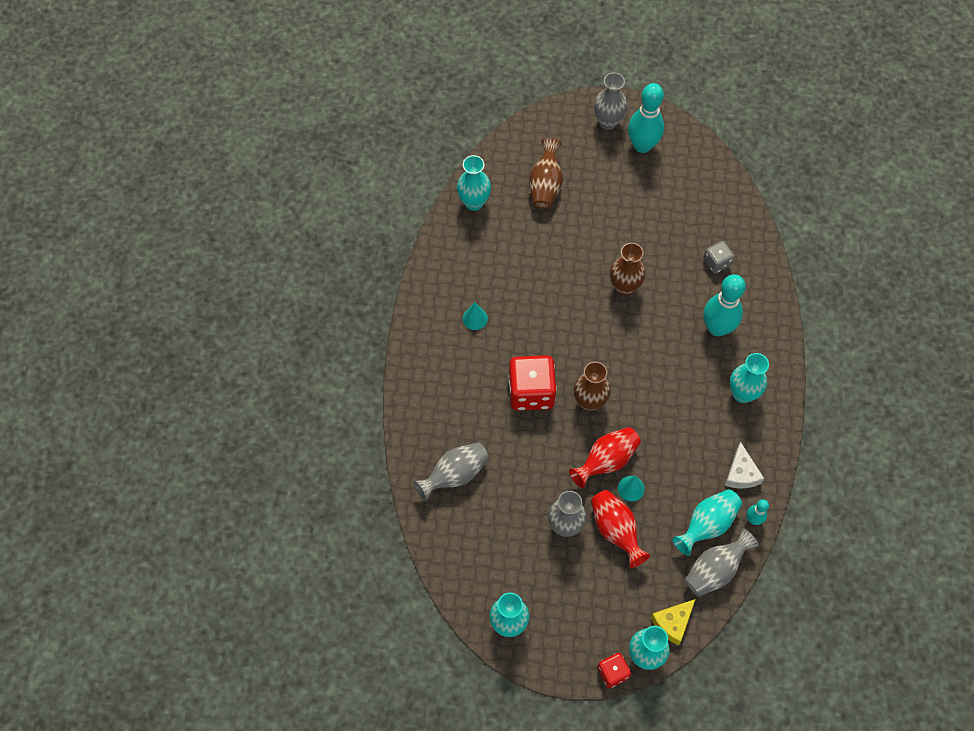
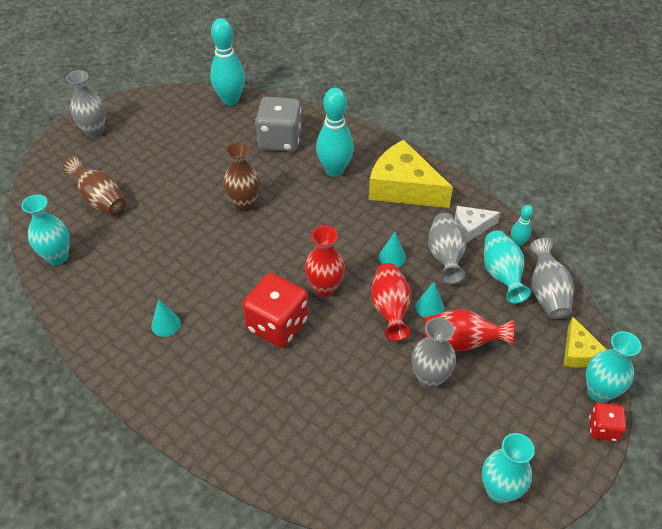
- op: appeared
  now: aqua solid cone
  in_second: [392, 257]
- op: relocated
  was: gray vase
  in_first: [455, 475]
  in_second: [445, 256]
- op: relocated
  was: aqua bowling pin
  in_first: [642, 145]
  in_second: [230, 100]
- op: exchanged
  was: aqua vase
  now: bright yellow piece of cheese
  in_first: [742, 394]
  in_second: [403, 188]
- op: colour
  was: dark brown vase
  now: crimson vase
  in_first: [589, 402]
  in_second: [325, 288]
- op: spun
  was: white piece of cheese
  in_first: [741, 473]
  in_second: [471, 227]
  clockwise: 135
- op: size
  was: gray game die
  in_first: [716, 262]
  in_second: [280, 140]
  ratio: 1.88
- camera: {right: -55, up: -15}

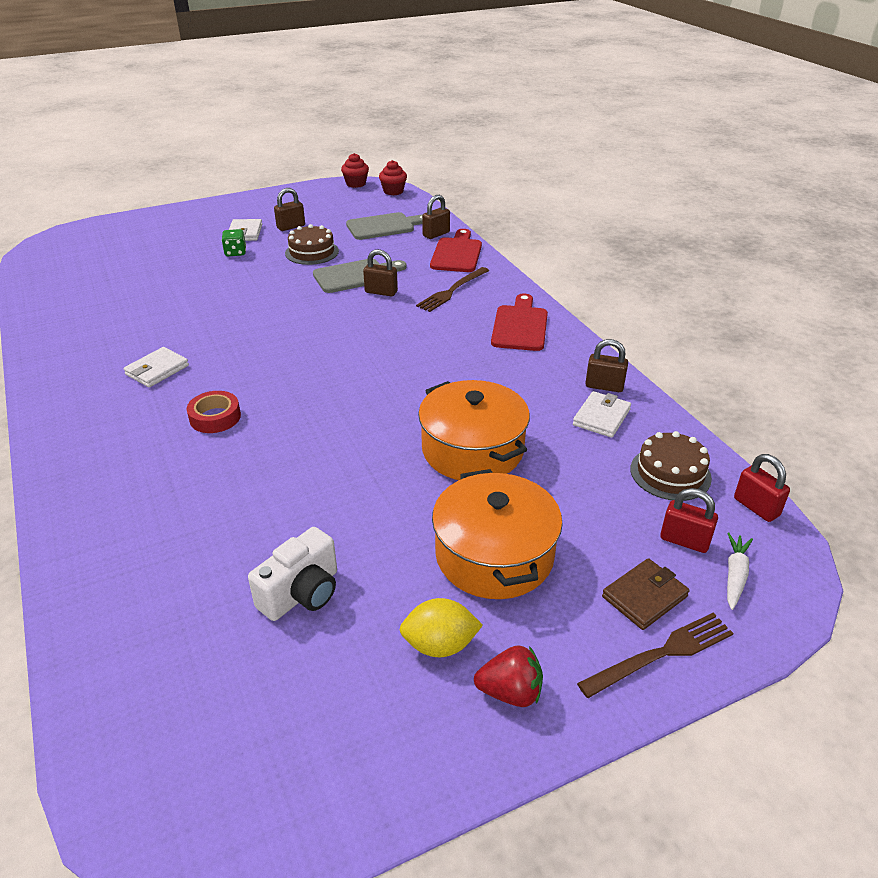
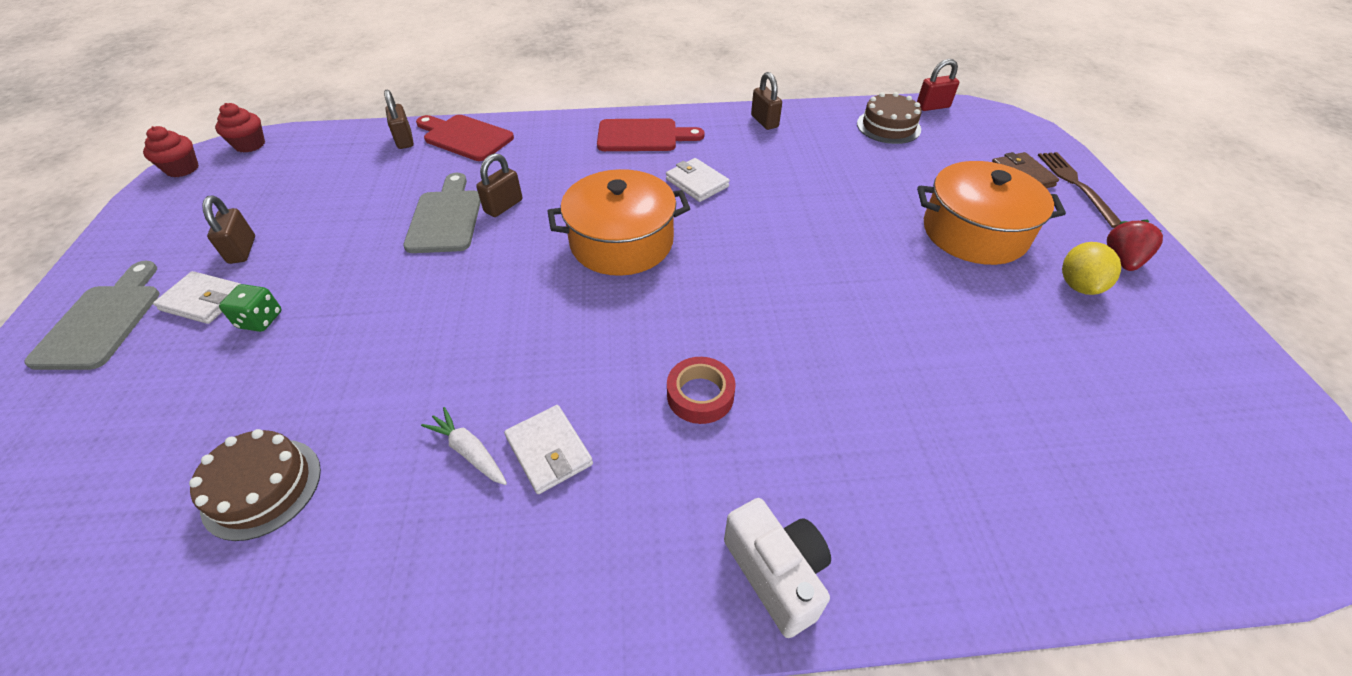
- op: missing
  was: dark brown fork
  in_first: [452, 291]
- op: missing
  was: crimson small lock
  in_first: [684, 540]
- op: relocated
  was: white compact camera
  in_first: [302, 593]
  in_second: [776, 573]
- op: relocated
  was: dark brown cake
  in_first: [312, 252]
  in_second: [262, 487]
- op: relocated
  was: gray chopping board
  in_first: [384, 226]
  in_second: [102, 321]
- op: relocated
  was: bright orange pot
  in_first: [472, 450]
  in_second: [621, 242]
- op: relocated
  was: white billfold
  in_first: [601, 417]
  in_second: [697, 183]
- op: relocated
  was: white carrot
  in_first: [735, 575]
  in_second: [469, 451]
- op: spun
  was: crimson chopping board
  in_first: [520, 326]
  in_second: [642, 136]
  clockwise: 150
- op: spun
  was: dark brown small lock
  in_first: [604, 386]
  in_second: [764, 121]
  clockwise: -60
- camera: {right: -70, up: 10}

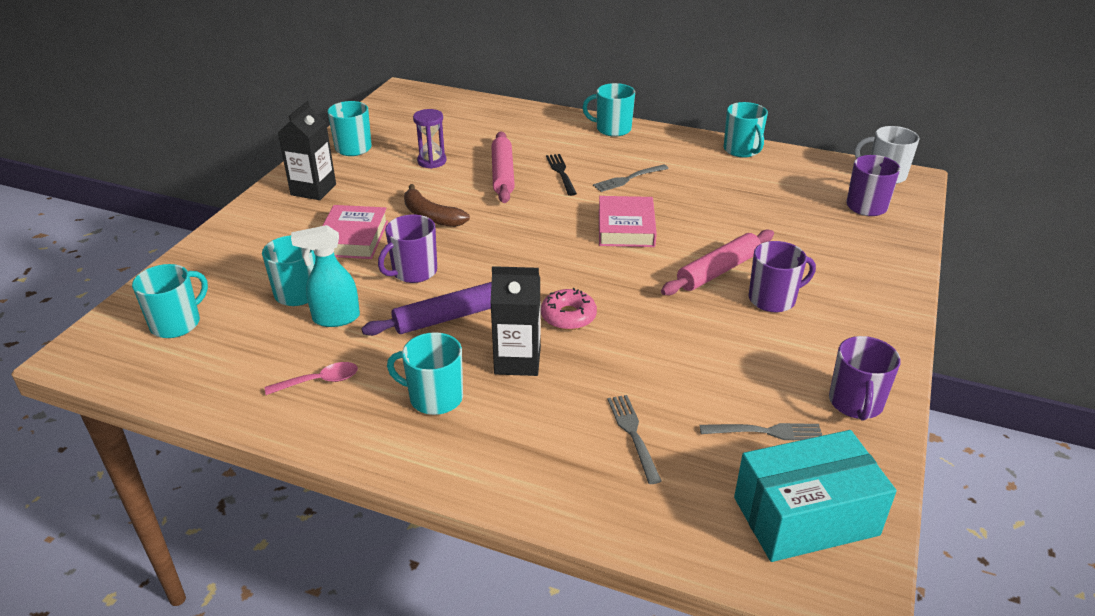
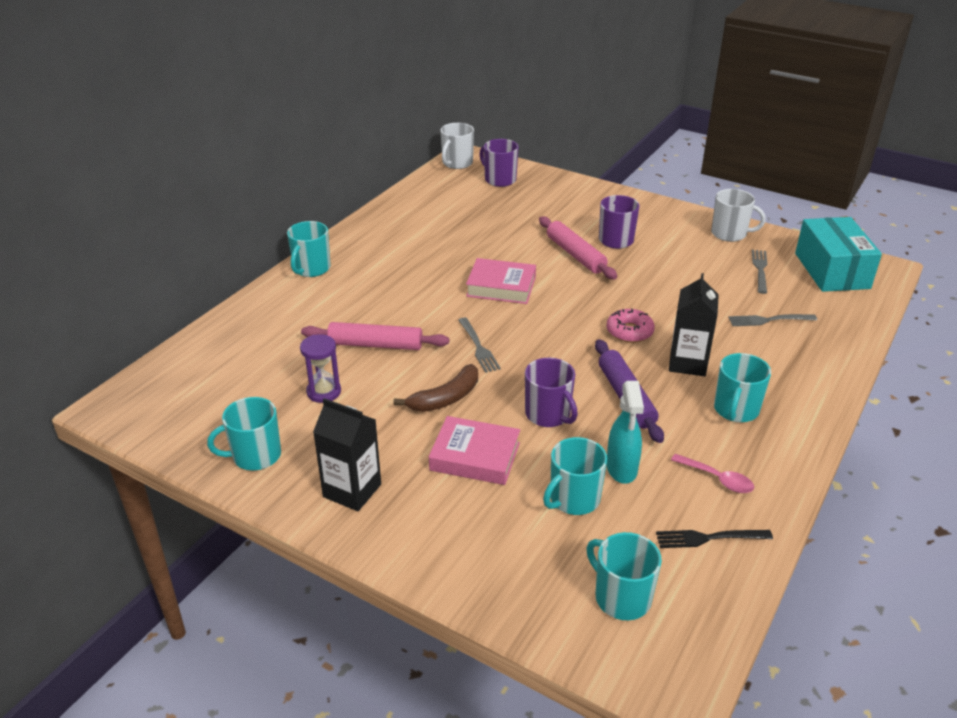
- op: missing
  was: aqua tea mug
  in_first: [742, 150]
- op: relocated
  was: jet-black fork
  in_first: [561, 173]
  in_second: [709, 538]
- op: relocated
  was: gray fork
  in_first: [628, 179]
  in_second: [478, 347]
- op: colour
  was: purple tea mug
  now: white tea mug
  in_first: [855, 403]
  in_second: [729, 234]
- op: spun
  was: rose-pink teaspoon
  in_first: [319, 381]
  in_second: [717, 479]
  clockwise: 135
- camera: {right: -80, up: 0}

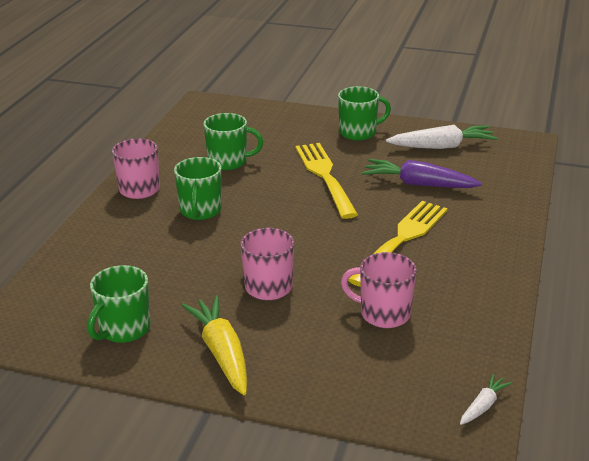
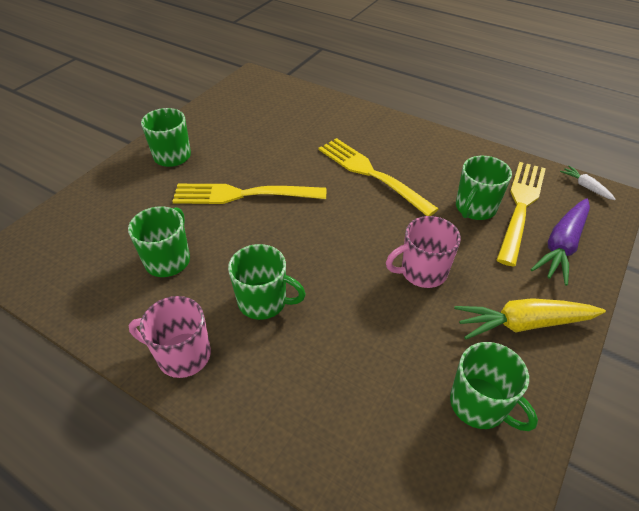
- op: missing
  was: white carrot
  in_first: [442, 146]
- op: appeared
  now: bright yellow fork
  in_second: [521, 207]
- op: relocated
  was: purple carrot
  in_first: [418, 184]
  in_second: [561, 246]
- op: colour
  was: rose-pink tea mug
  now: emerald tea mug
  in_first: [383, 314]
  in_second: [475, 208]
- camera: {right: -75, up: 15}

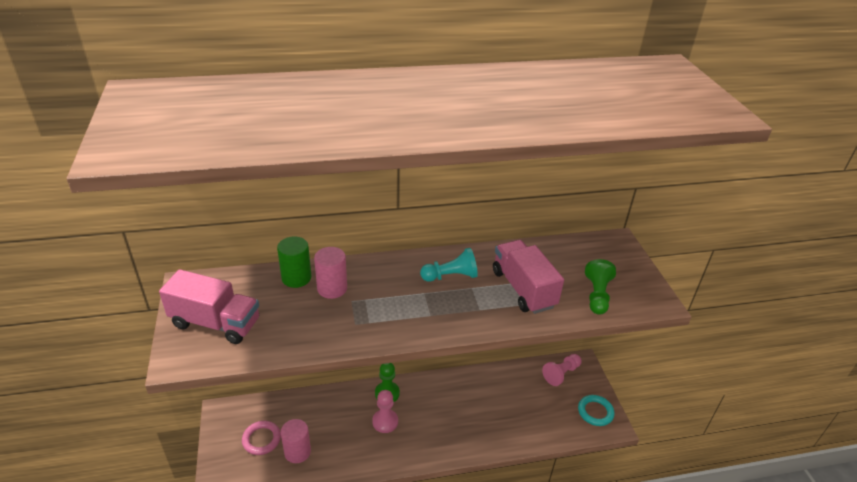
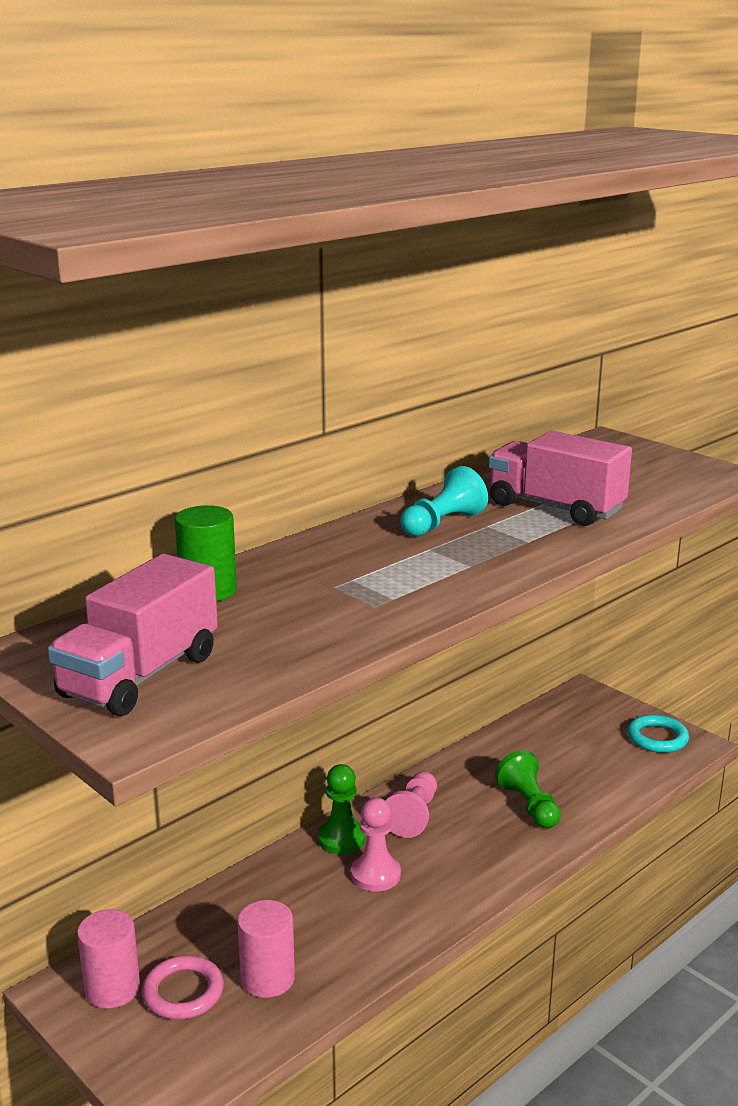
- op: relocated
  was: rose-pink cylinder shape
  in_first: [332, 288]
  in_second: [112, 989]
- op: relocated
  was: rose-pink game pawn
  in_first: [561, 374]
  in_second: [413, 816]
- op: relocated
  was: emerald game pawn
  in_first: [597, 295]
  in_second: [529, 805]
- op: spun
  was: rose-pink truck
  in_first: [215, 323]
  in_second: [140, 676]
  clockwise: 135
- camera: {right: -30, up: -15}

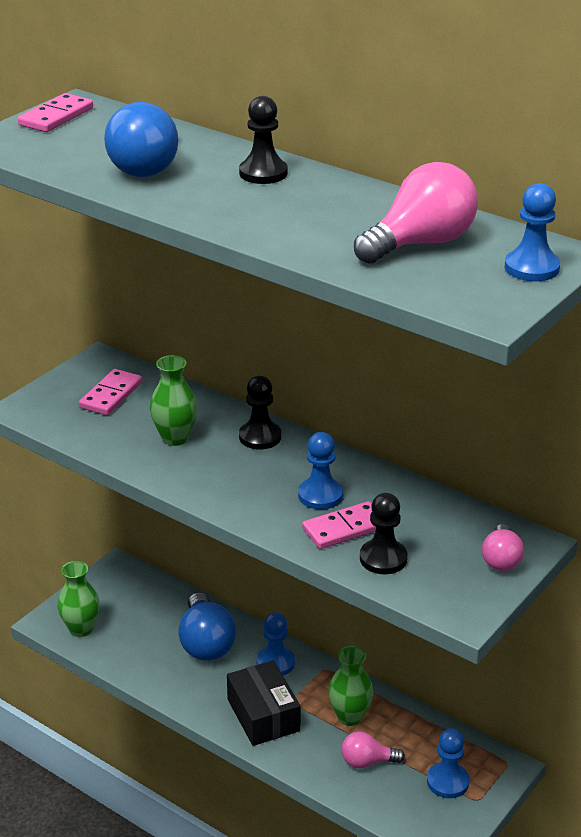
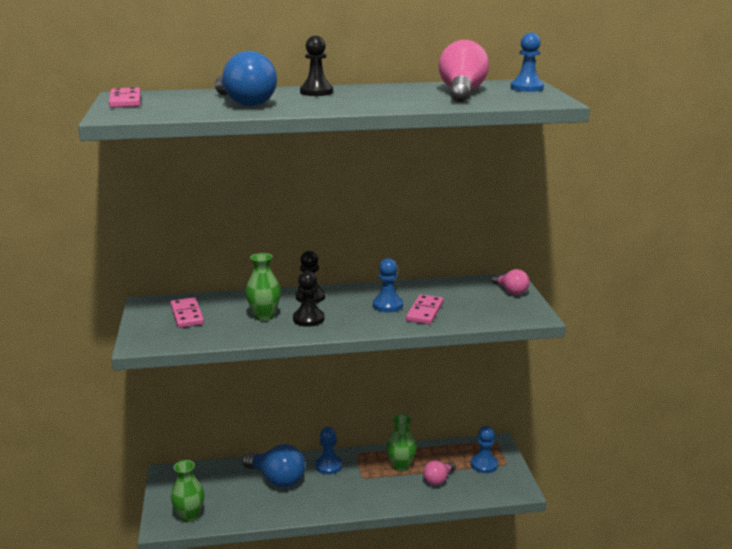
- op: missing
  was: jet-black parcel
  in_first: [263, 715]
- op: relocated
  was: jet-black game pawn
  in_first: [383, 559]
  in_second: [308, 319]
- camera: {right: -45, up: -10}

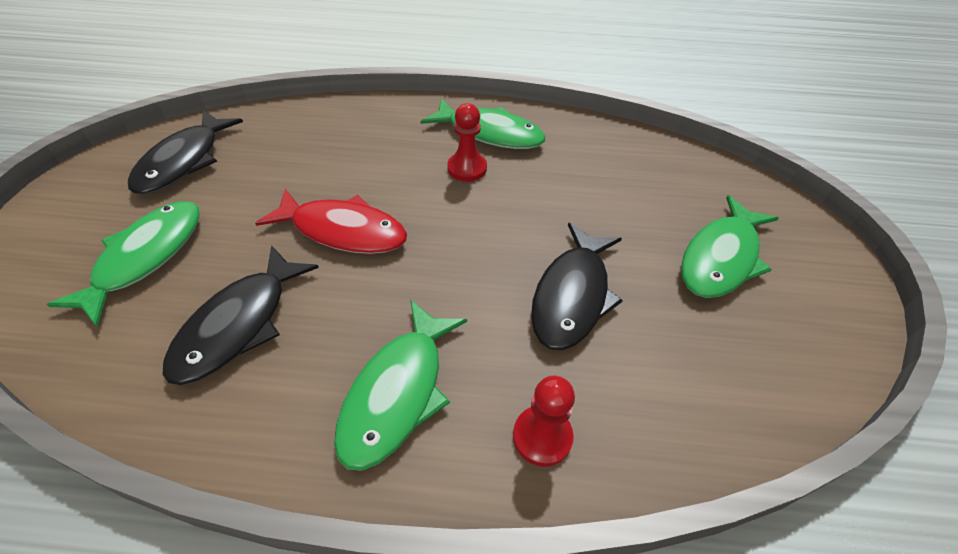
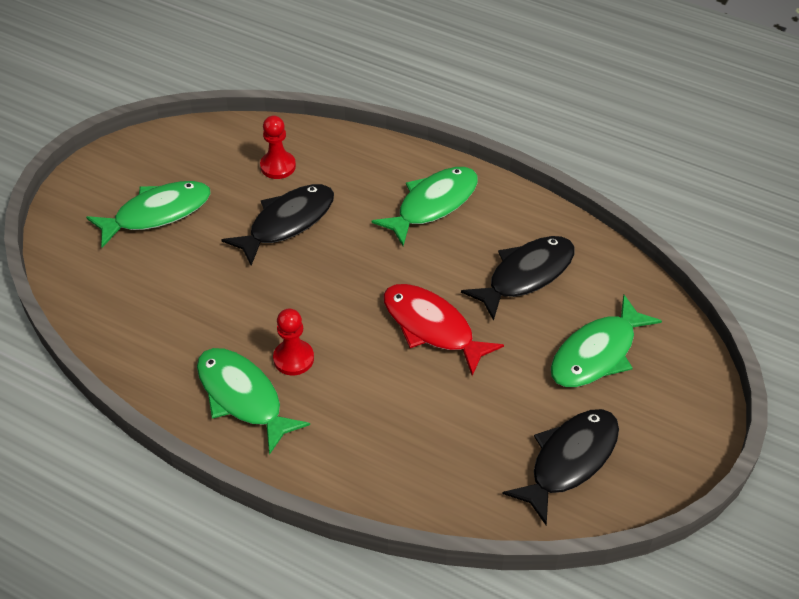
- op: relocated
  was: crimson game pawn
  in_first: [542, 437]
  in_second: [278, 166]
- camera: {right: -155, up: 0}

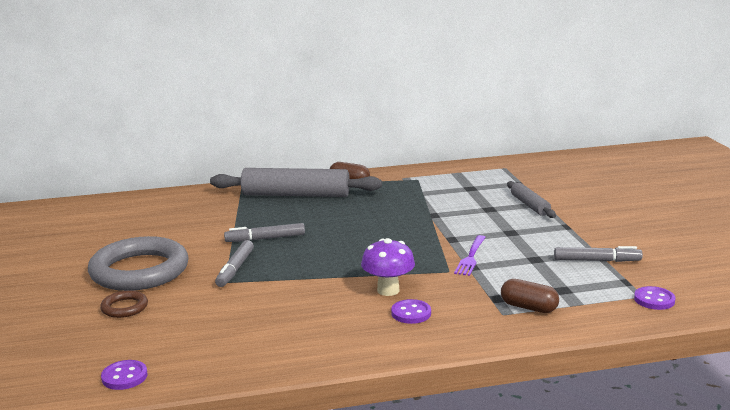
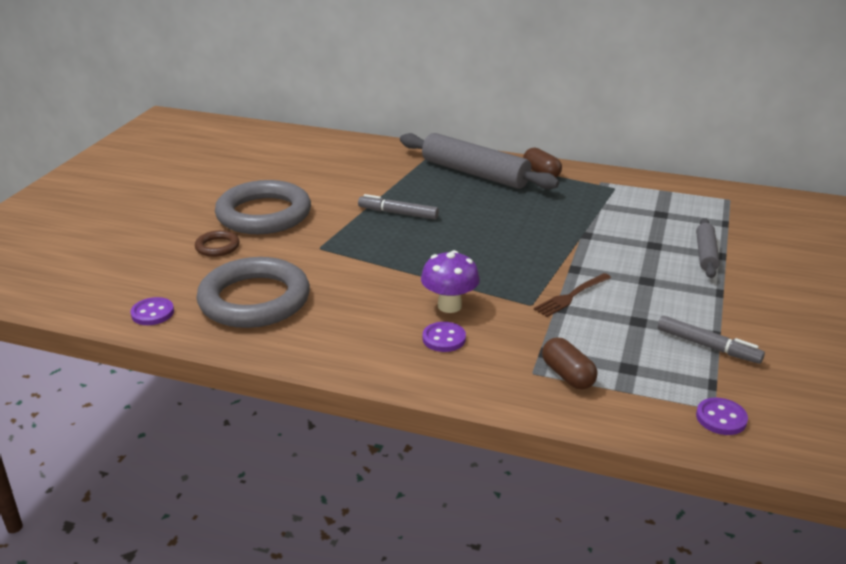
- op: missing
  was: gray marker
  in_first: [235, 269]
- op: appeared
  now: gray hoop
  in_second: [254, 300]
- op: colour
  was: purple fork
  now: dark brown fork
  in_first: [471, 257]
  in_second: [571, 296]
- camera: {right: 30, up: 10}

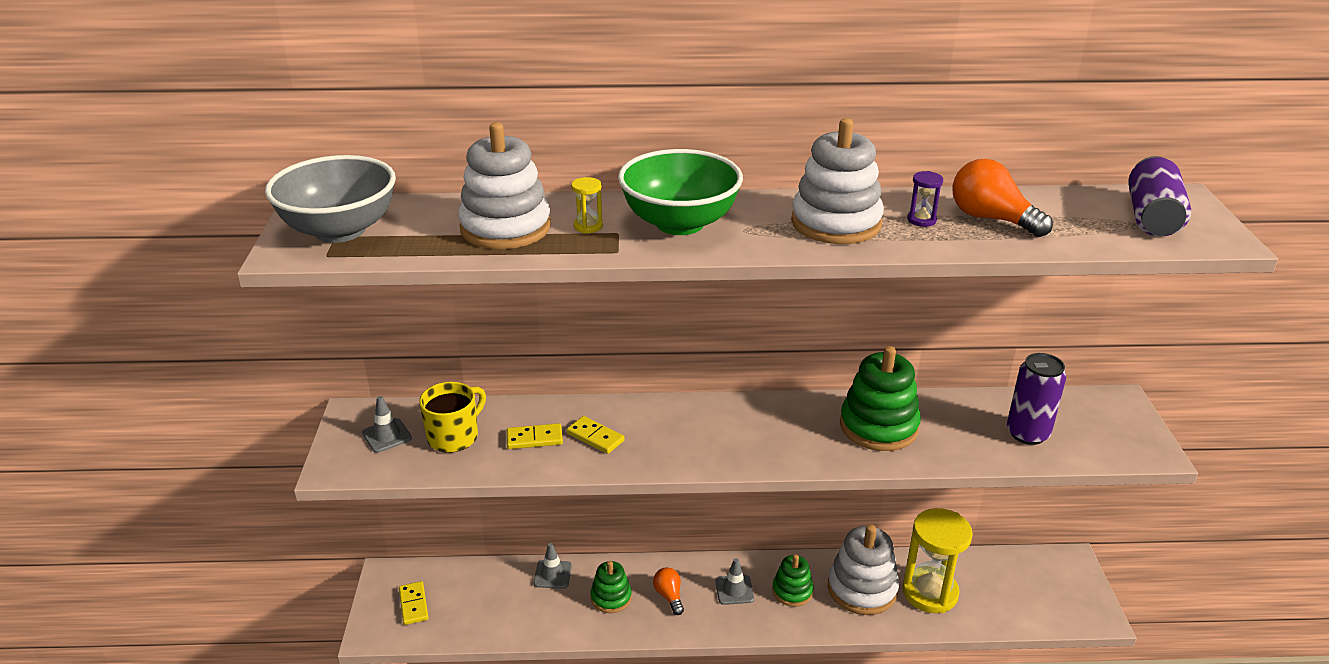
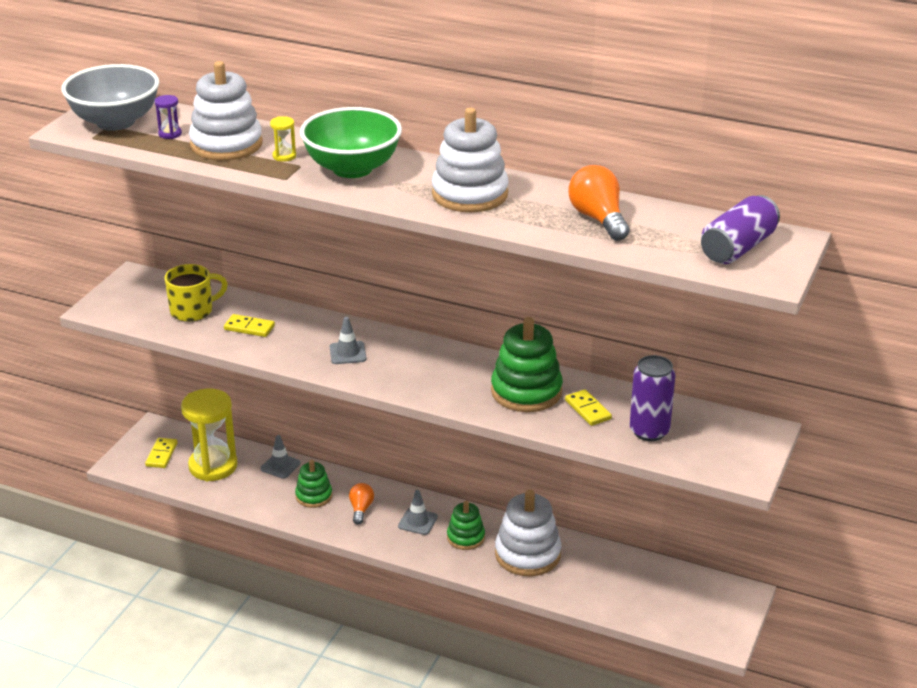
- op: relocated
  was: gray safety cone
  in_first: [387, 436]
  in_second: [348, 353]
- op: relocated
  was: bright yellow domino
  in_first: [595, 437]
  in_second: [588, 409]
- op: relocated
  was: bright yellow sandglass
  in_first: [930, 592]
  in_second: [213, 466]
- op: relocated
  was: purple sandglass
  in_first: [921, 220]
  in_second: [170, 134]
- camera: {right: 25, up: 0}

